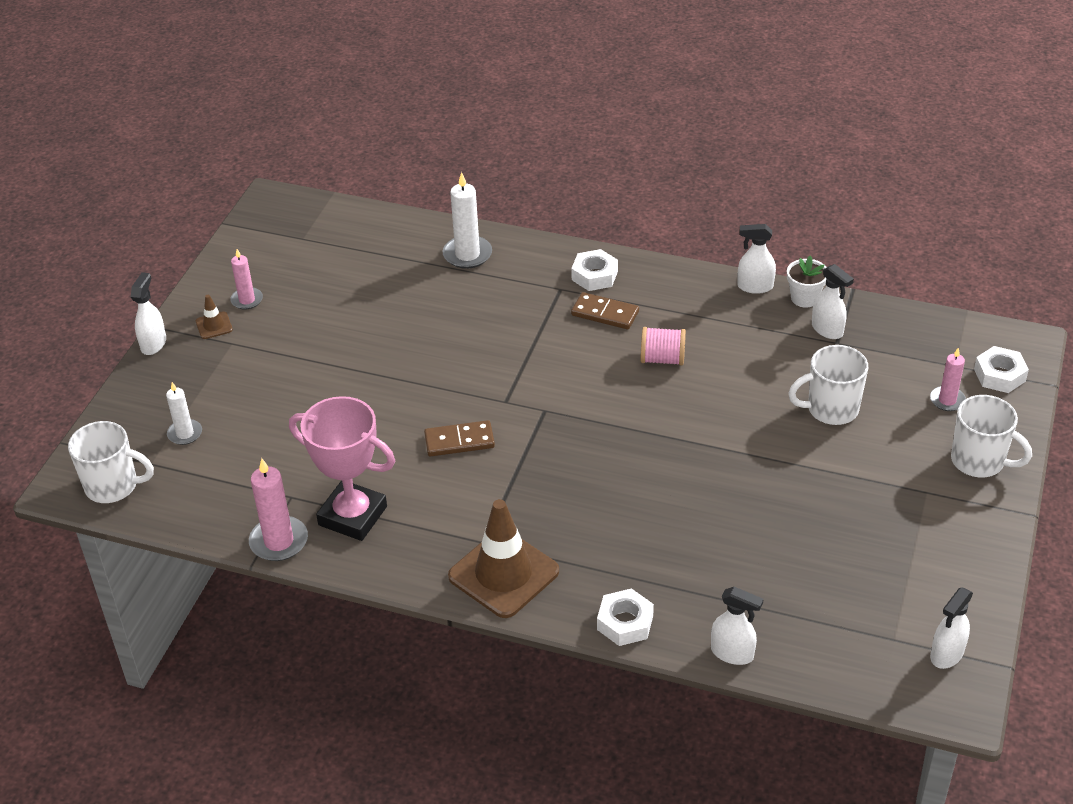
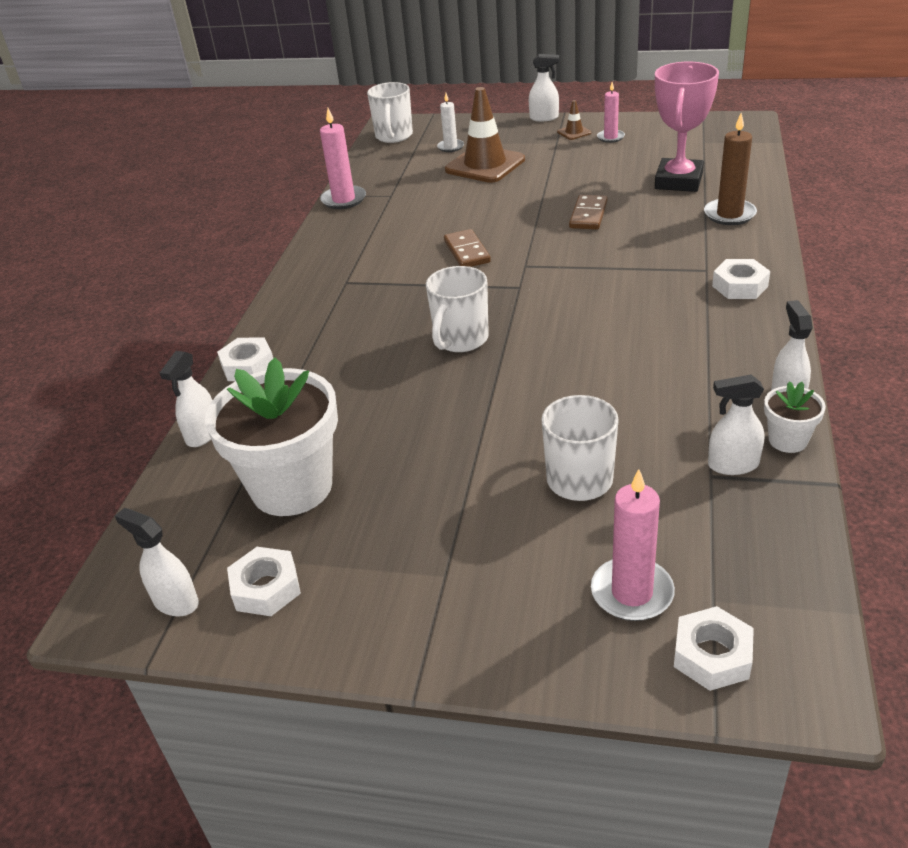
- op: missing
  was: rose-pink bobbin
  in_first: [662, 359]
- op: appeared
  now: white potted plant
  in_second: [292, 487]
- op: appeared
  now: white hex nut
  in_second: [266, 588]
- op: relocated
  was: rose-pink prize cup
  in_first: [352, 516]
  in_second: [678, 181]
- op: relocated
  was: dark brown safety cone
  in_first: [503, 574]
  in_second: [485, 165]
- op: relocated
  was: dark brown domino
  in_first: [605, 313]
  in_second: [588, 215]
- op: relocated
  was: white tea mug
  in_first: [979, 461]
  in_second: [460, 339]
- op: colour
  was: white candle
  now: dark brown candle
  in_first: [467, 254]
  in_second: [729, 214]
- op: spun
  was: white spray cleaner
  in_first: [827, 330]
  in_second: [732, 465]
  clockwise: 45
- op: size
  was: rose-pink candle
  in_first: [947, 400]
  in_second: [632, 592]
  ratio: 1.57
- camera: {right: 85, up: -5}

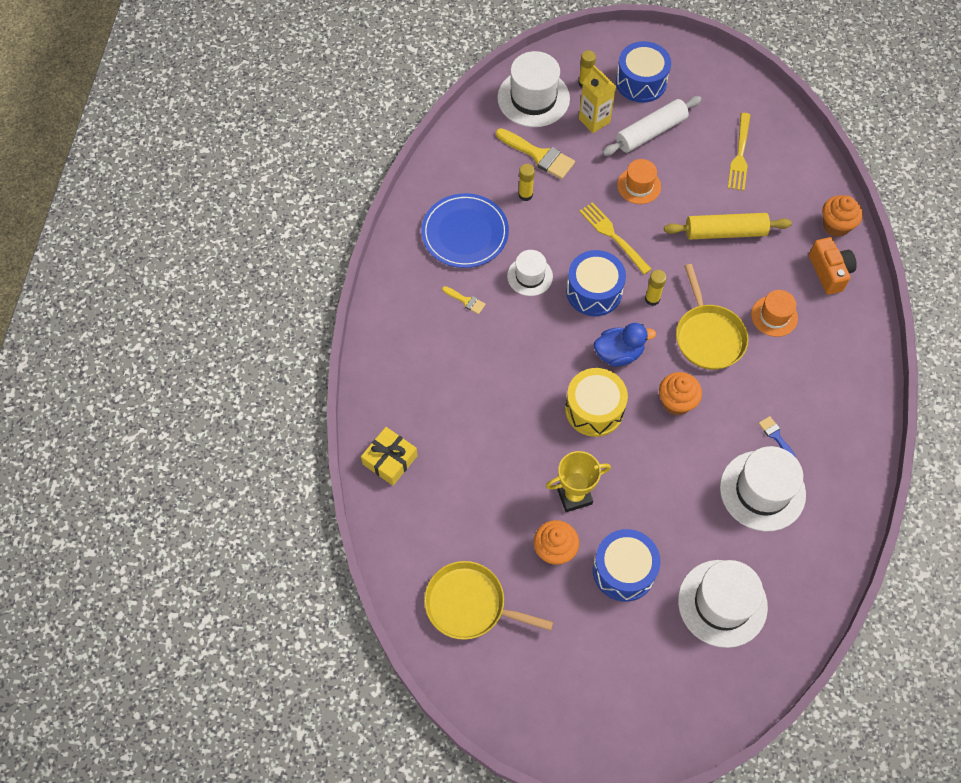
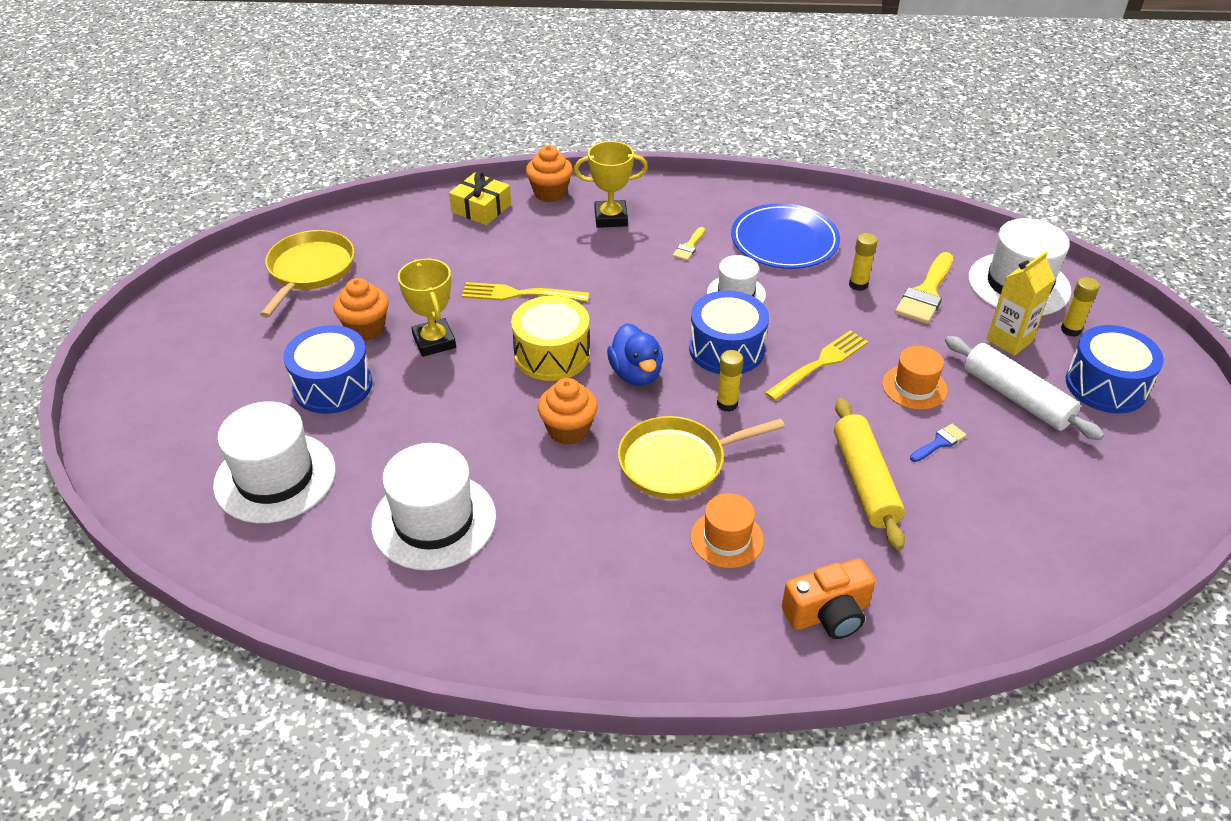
- op: appeared
  now: bright yellow prize cup
  in_second: [611, 218]
- op: relocated
  was: bright yellow fork
  in_first: [740, 155]
  in_second: [520, 294]
- op: relocated
  was: royal blue brush
  in_first: [775, 436]
  in_second: [939, 443]
- op: relocated
  was: bright orange fairy cake
  in_first: [836, 225]
  in_second: [550, 193]
- camera: {right: 85, up: -20}

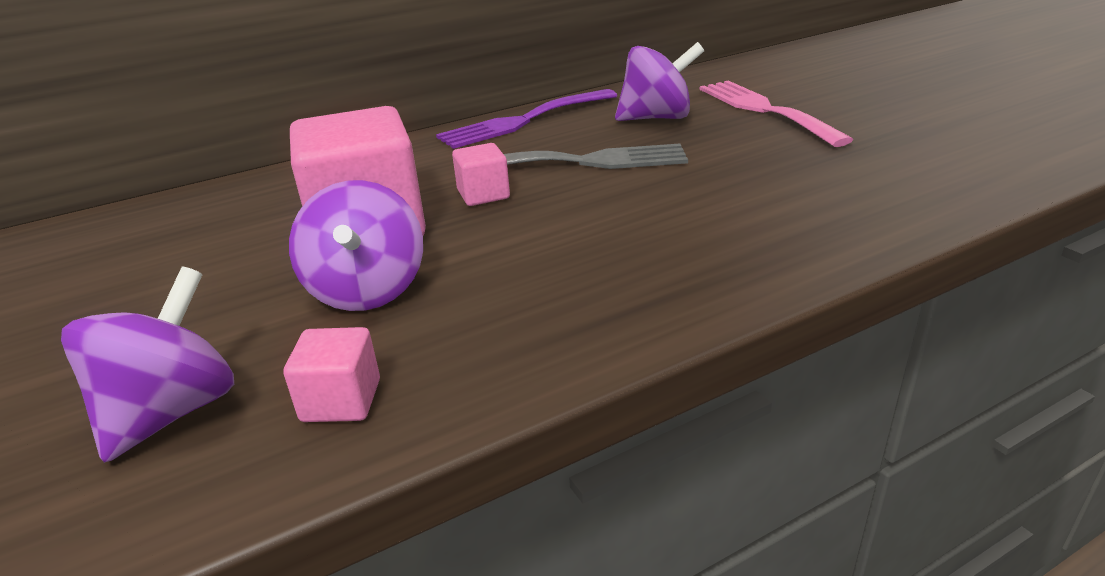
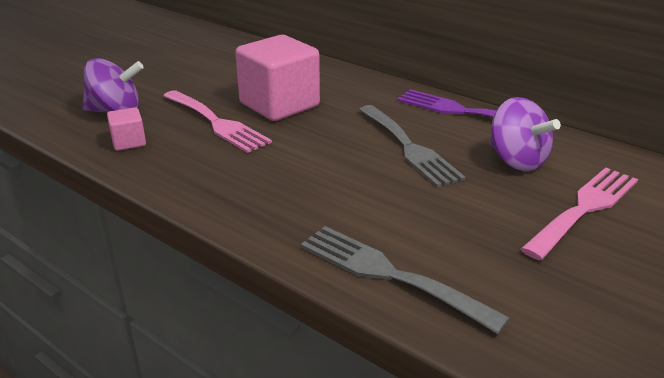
- op: missing
  was: rose-pink solid cube
  in_first: [483, 194]
- op: appeared
  now: gray fork
  in_second: [389, 274]
- op: exchanged
  was: purple whirligig
  now: rose-pink fork
  in_first: [367, 290]
  in_second: [216, 123]
- camera: {right: 65, up: 0}

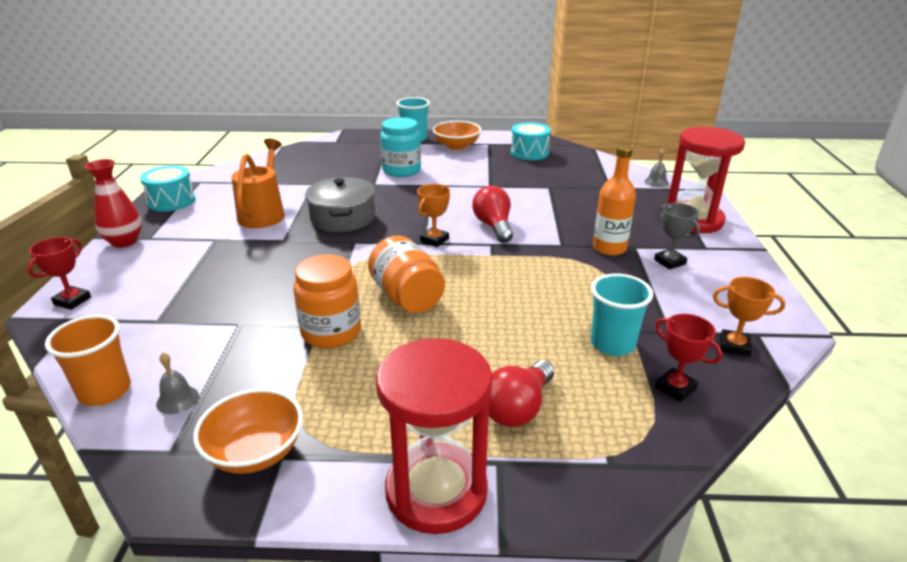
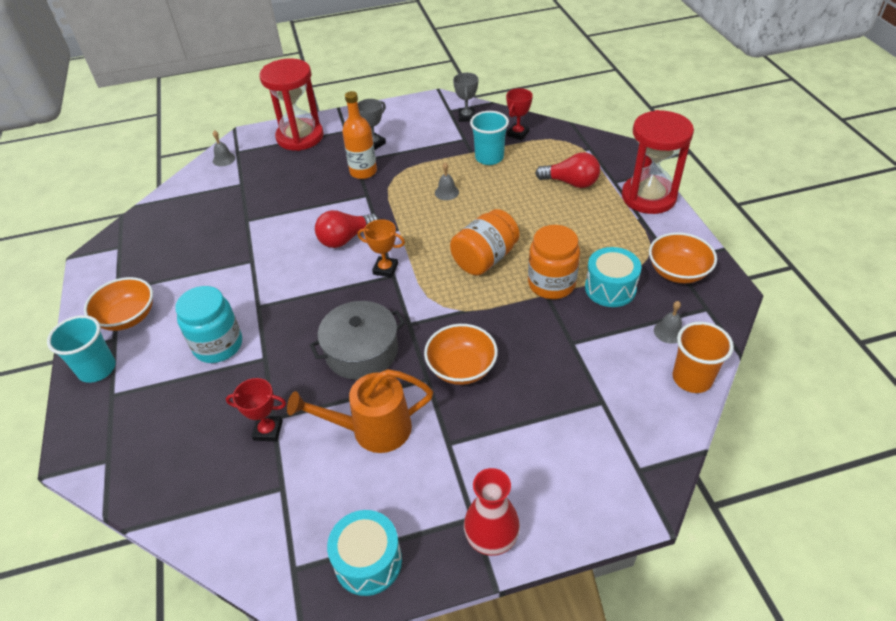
- op: appeared
  now: bright orange deep dish
  in_second: [461, 368]
- op: appeared
  now: gray hand bell
  in_second: [446, 192]
- op: relocated
  was: crimson prize cup
  in_first: [72, 301]
  in_second: [268, 430]
- op: relocated
  was: aqua snare drum
  in_first: [529, 153]
  in_second: [610, 288]
- op: colour
  was: bright orange prize cup
  now: gray prize cup
  in_first: [734, 346]
  in_second: [466, 117]
- camera: {right: -105, up: 15}

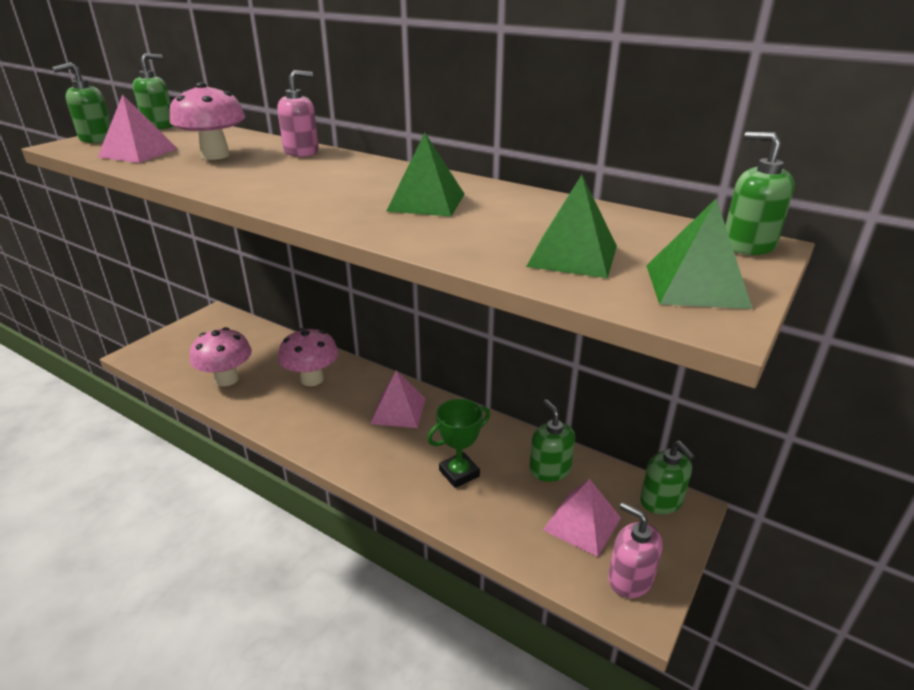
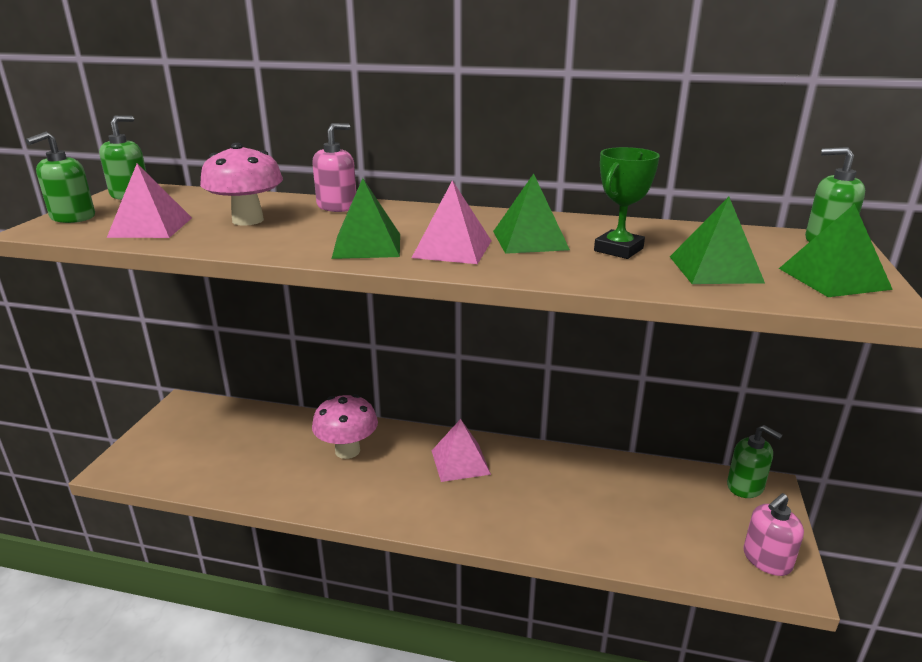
- op: missing
  was: rose-pink mushroom
  in_first: [227, 379]
- op: missing
  was: emerald pump bottle
  in_first: [550, 469]
- op: appeared
  now: emerald pyramid
  in_second: [367, 245]
- op: relocated
  was: emerald prize cup
  in_first: [459, 473]
  in_second: [618, 250]
- op: relocated
  was: rose-pink pyramid
  in_first: [582, 523]
  in_second: [452, 249]
- op: spun
  was: rose-pink pump bottle
  in_first: [630, 578]
  in_second: [766, 560]
  clockwise: -60
- camera: {right: -20, up: -5}

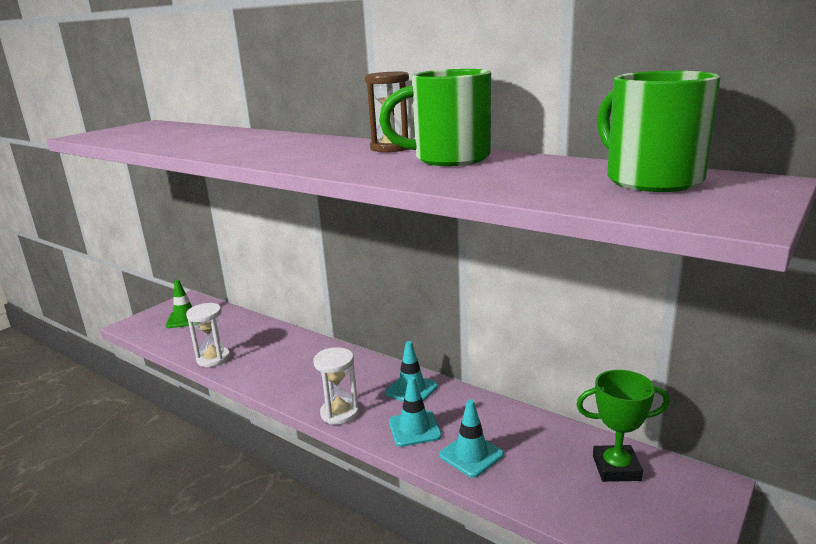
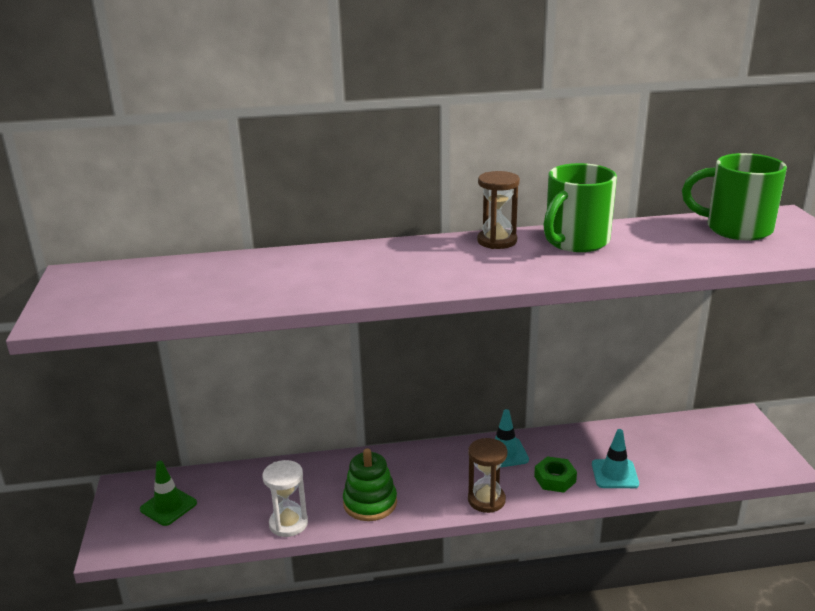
- op: missing
  was: emerald prize cup
  in_first: [616, 468]
- op: appeared
  now: emerald stacking rings
  in_second: [370, 503]
- op: exchanged
  was: aqua safety cone
  now: emerald hex nut
  in_first: [414, 429]
  in_second: [555, 479]
- op: colour
  was: white sandglass
  now: dark brown sandglass
  in_first: [339, 413]
  in_second: [486, 500]
- camera: {right: -45, up: 5}

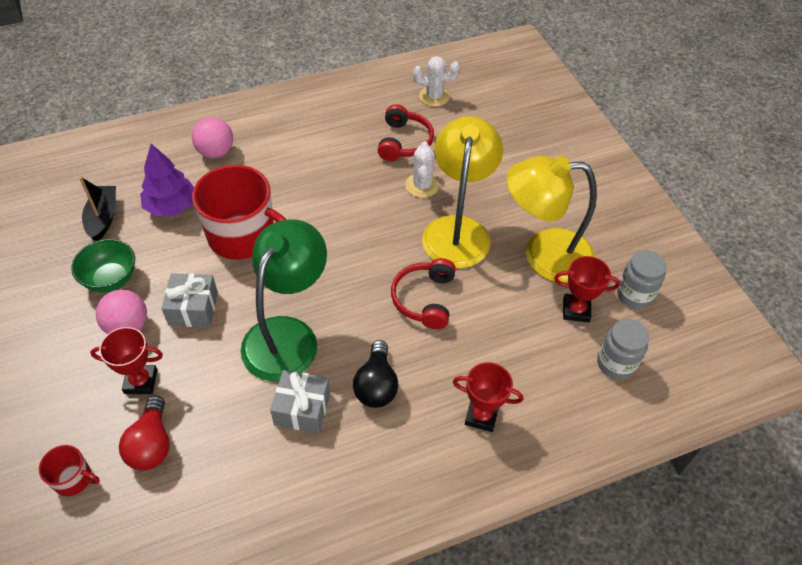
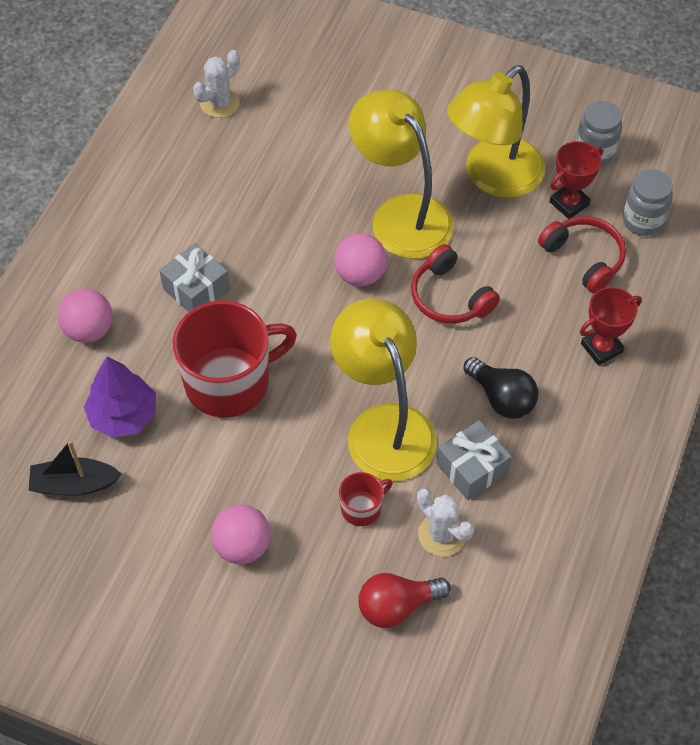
- op: missing
  was: emerald deep dish
  in_first: [111, 279]
- op: missing
  was: crimson prize cup
  in_first: [141, 381]
- op: appeared
  now: rose-pink ball
  in_second: [360, 275]
- op: relocated
  was: crimson tea mug
  in_first: [74, 479]
  in_second: [362, 508]
- op: relocated
  was: gray gift
  in_first: [193, 308]
  in_second: [196, 289]
- op: relocated
  was: crimson headset
  in_first: [404, 142]
  in_second: [584, 258]
- op: relocated
  was: white prickly plant
  in_first: [422, 185]
  in_second: [442, 535]
- op: colour
  was: emerald reading lamp
  now: bright yellow reading lamp
  in_first: [287, 335]
  in_second: [383, 426]
- op: spun
  was: jet-black toy boat
  in_first: [103, 218]
  in_second: [74, 484]
  clockwise: -45
- op: spun
  was: crimson bulb
  in_first: [152, 444]
  in_second: [397, 606]
  clockwise: 120
- camera: {right: -45, up: 5}

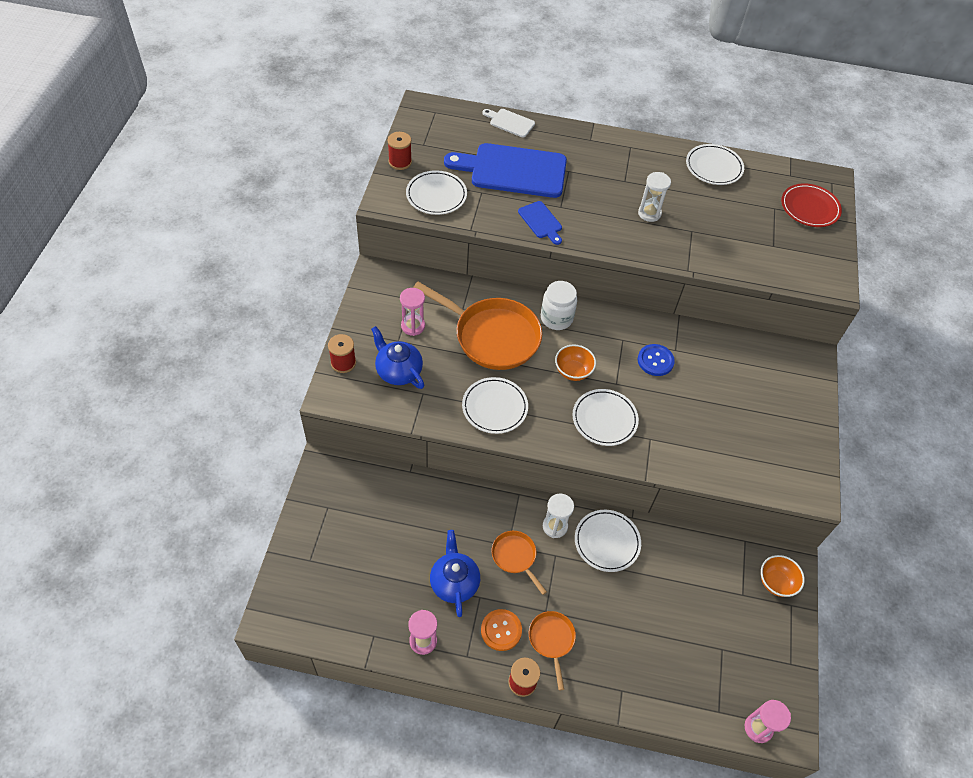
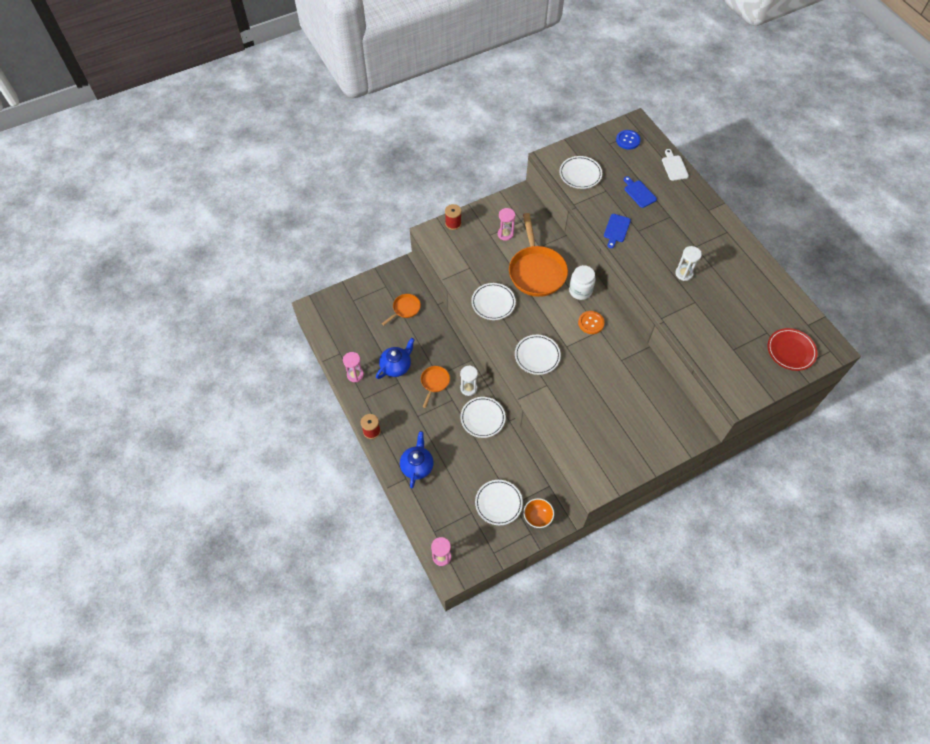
- op: missing
  was: crimson bobbin
  in_first: [400, 162]
- op: missing
  was: bright orange deep dish
  in_first: [573, 371]
- op: relocated
  was: royal blue teapot
  in_first: [398, 371]
  in_second: [417, 466]
- op: relocated
  was: bright orange sewing button
  in_first: [501, 630]
  in_second: [591, 323]
- op: relocated
  was: bright orange pan
  in_first: [552, 640]
  in_second: [405, 309]
- op: relocated
  was: royal blue sewing button
  in_first: [655, 361]
  in_second: [628, 140]
- op: relocated
  was: white flat dish
  in_first: [713, 167]
  in_second: [498, 503]
- op: size
  was: royal blue chopping board
  in_first: [513, 171]
  in_second: [639, 193]
  ratio: 0.46
- camera: {right: 55, up: 5}

